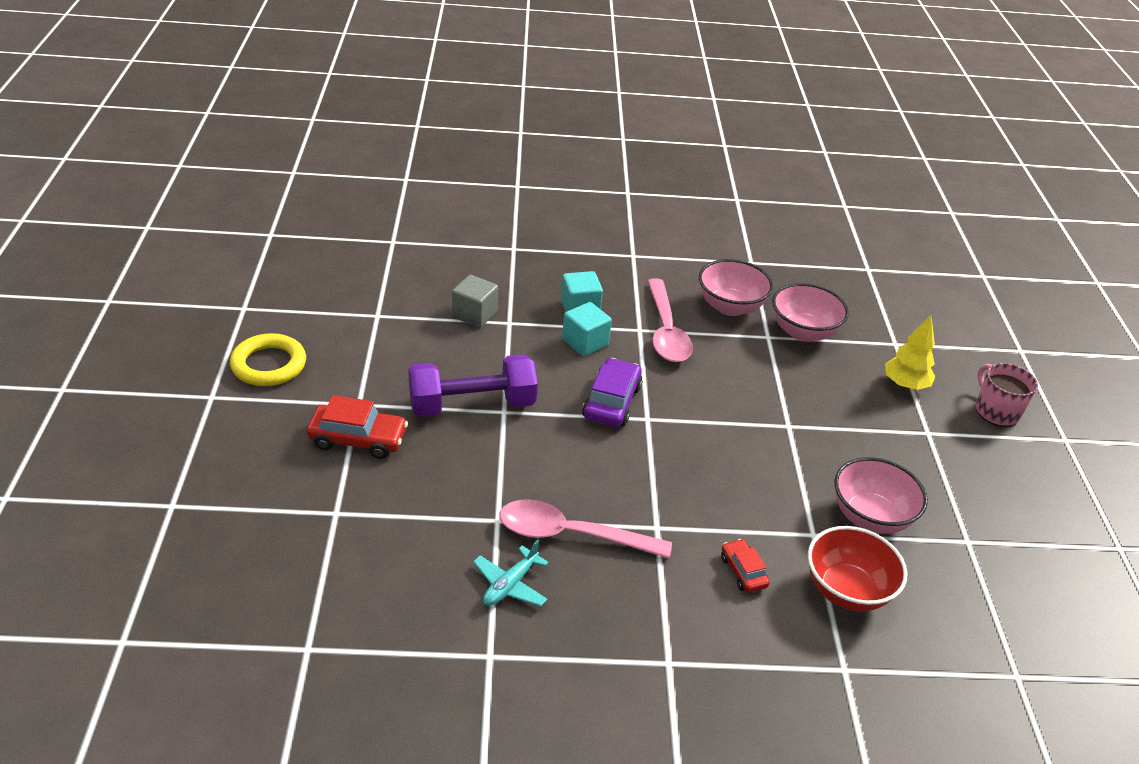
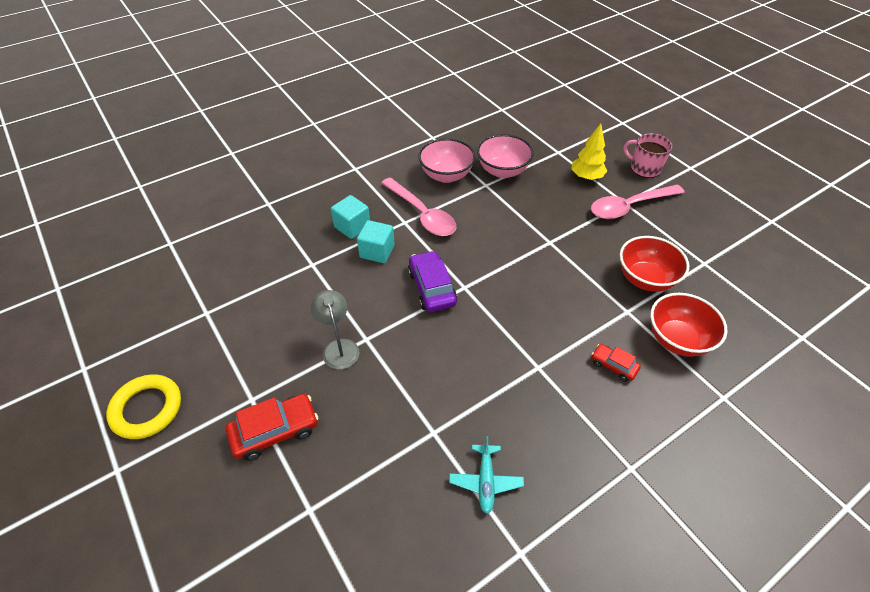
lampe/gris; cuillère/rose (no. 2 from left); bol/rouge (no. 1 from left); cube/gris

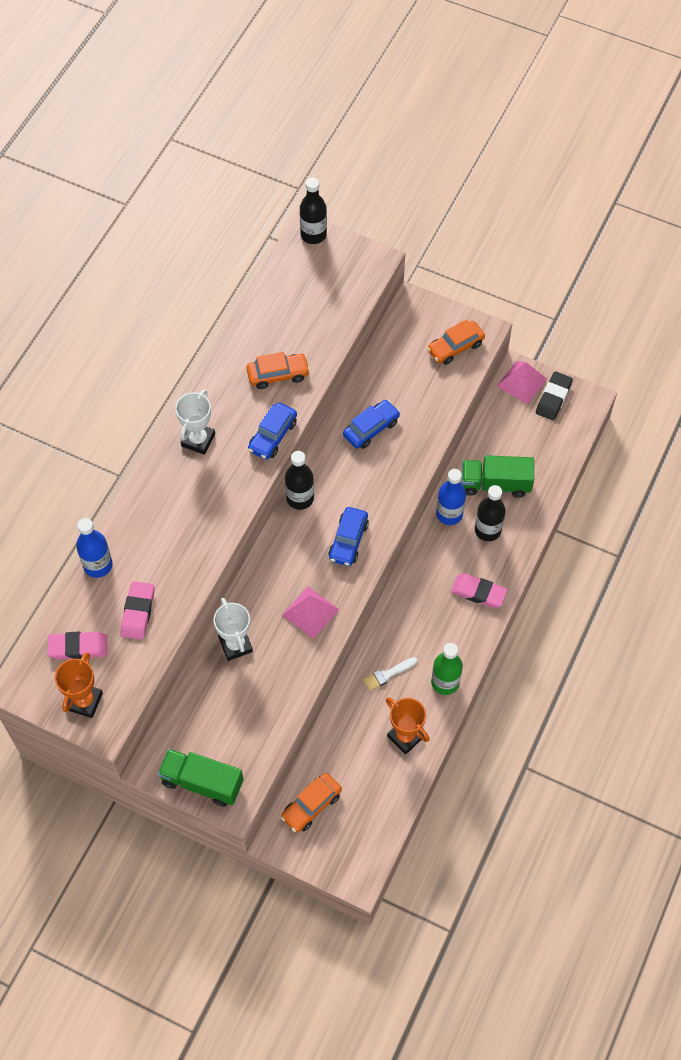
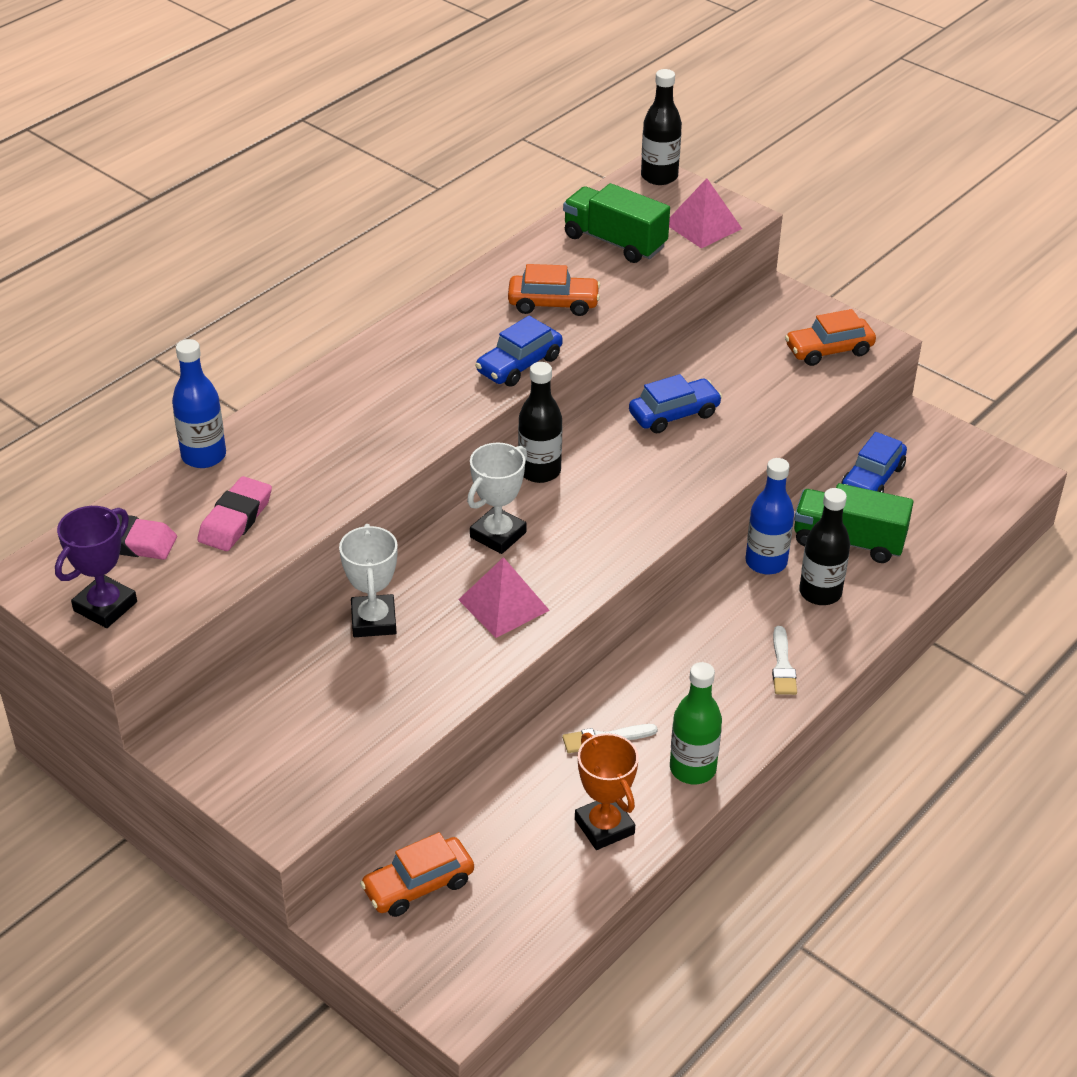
trophée/violet; trophée/blanc (no. 2 from left); camion/vert (no. 1 from left); pyramide/rose (no. 2 from left); pinceau/blanc (no. 2 from left); voiture/bleu (no. 3 from left); gomme/noir

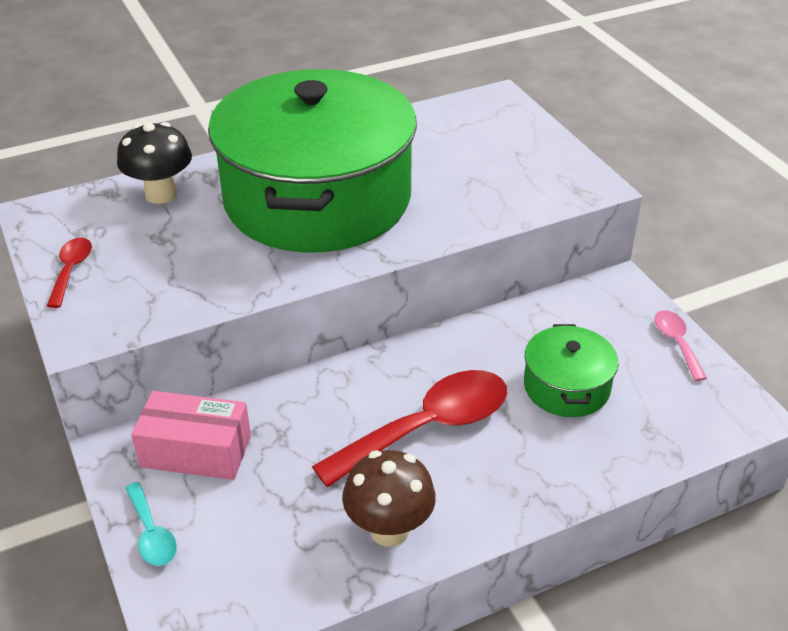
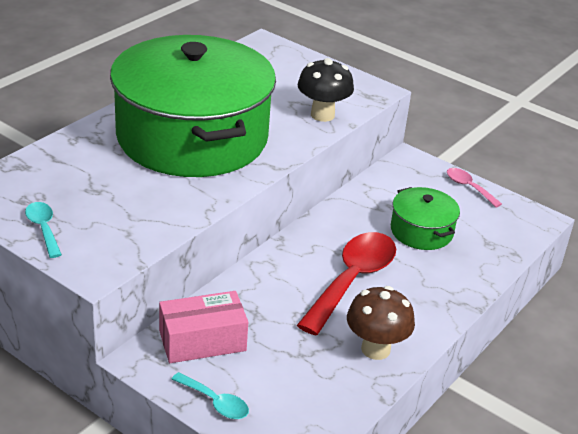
cuillère/turquoise (no. 1 from left); champignon/noir

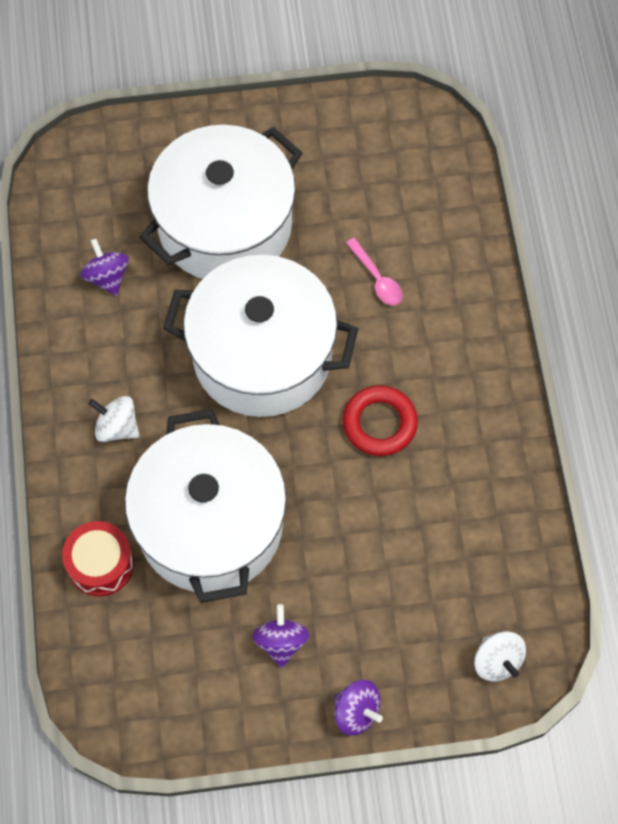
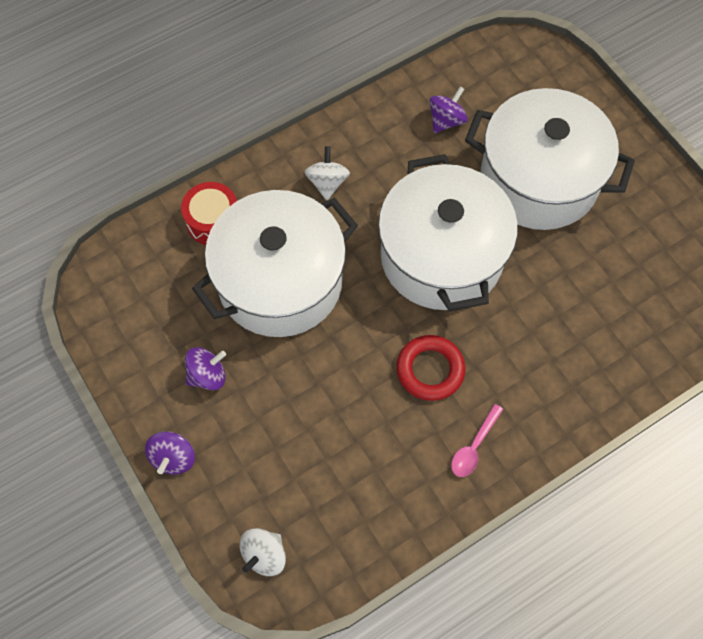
cuillère/rose

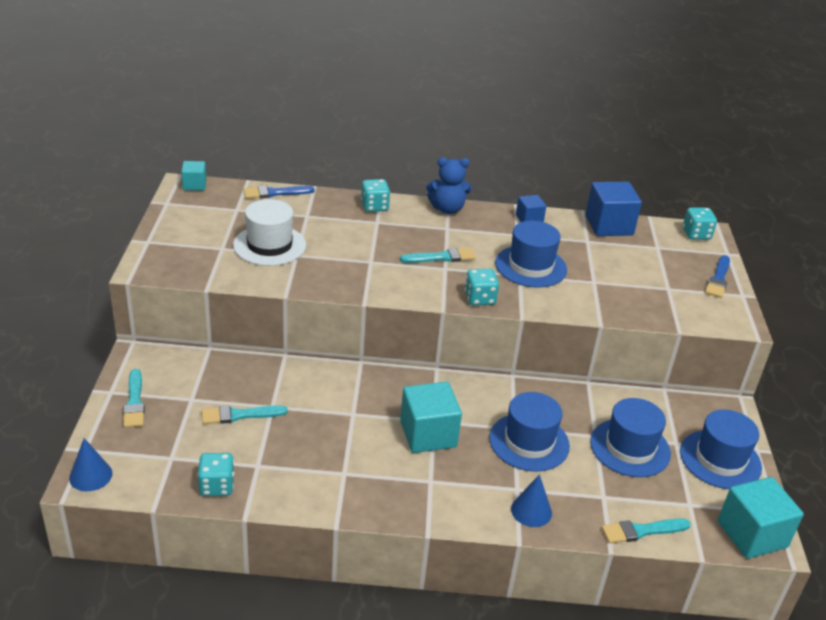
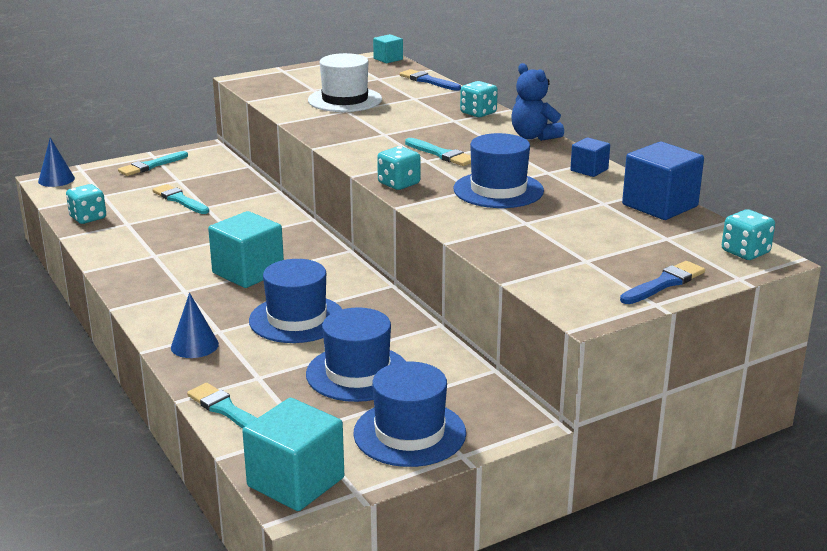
pinceau/bleu (no. 2 from left)

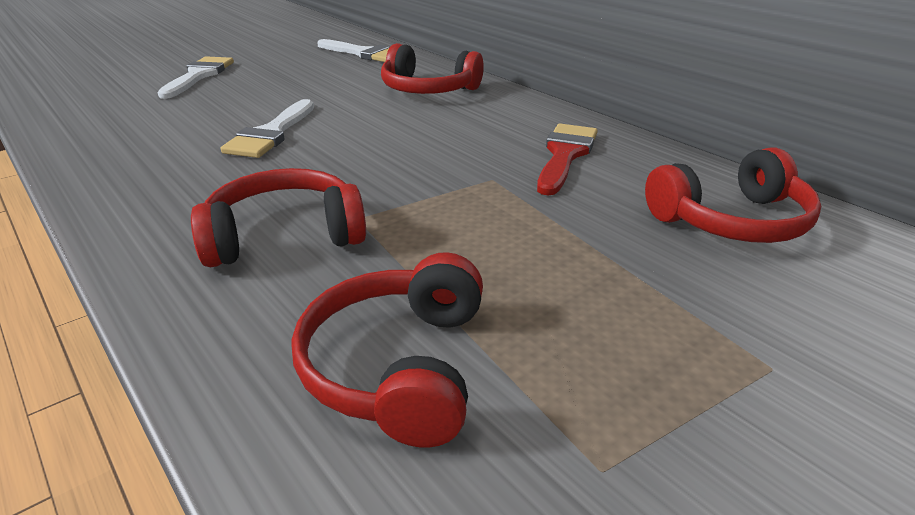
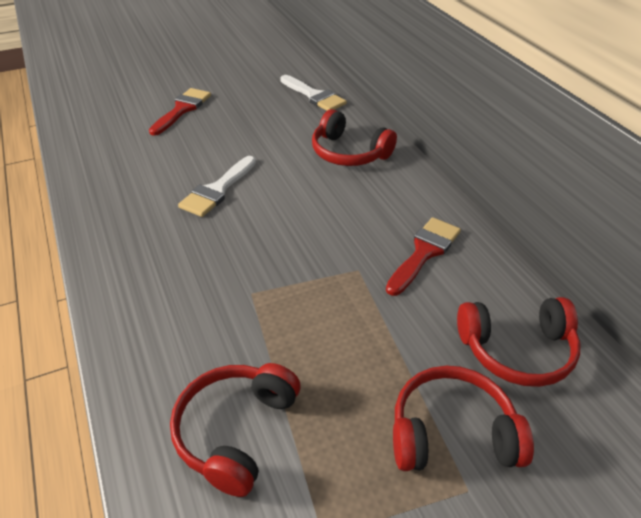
pinceau/rouge (no. 1 from left); casque audio/rouge (no. 3 from left)

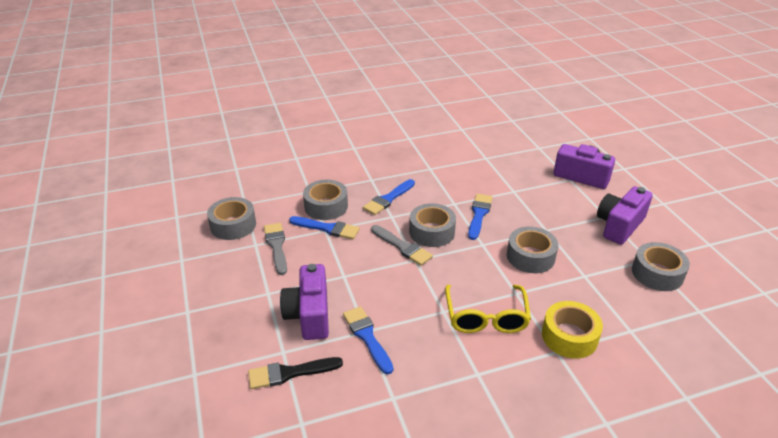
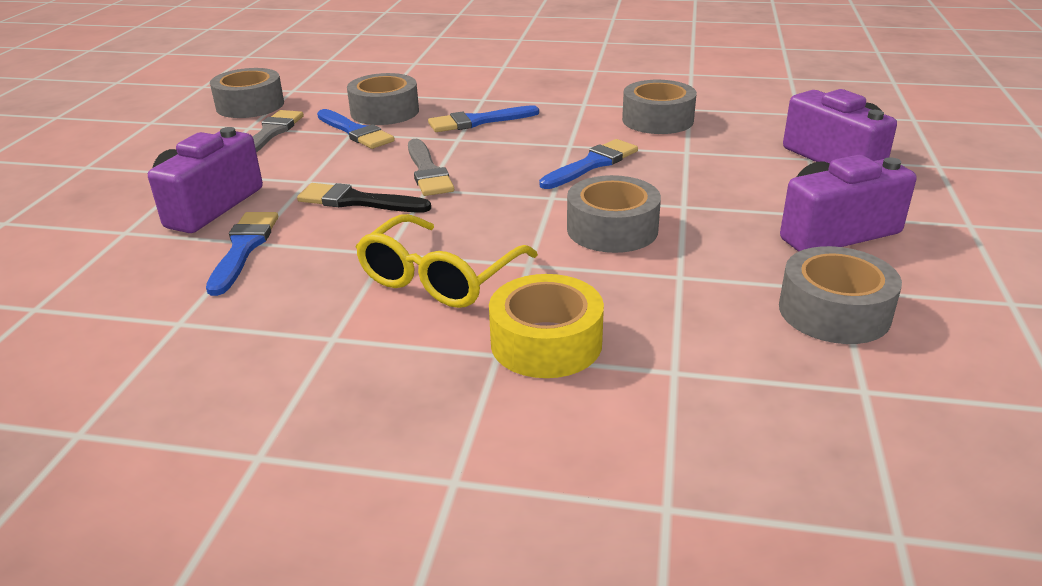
pinceau/noir; ruban adhésif/gris (no. 4 from left)

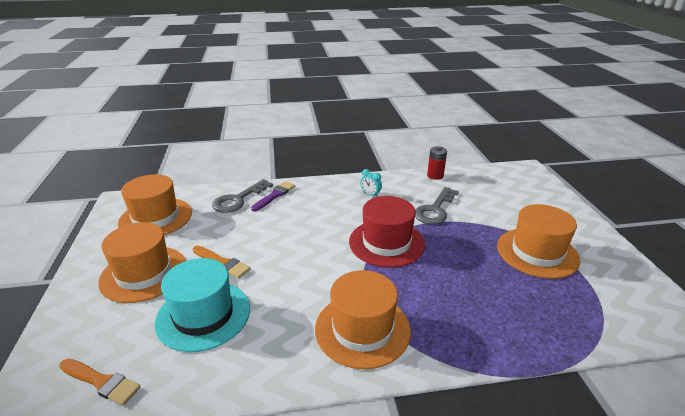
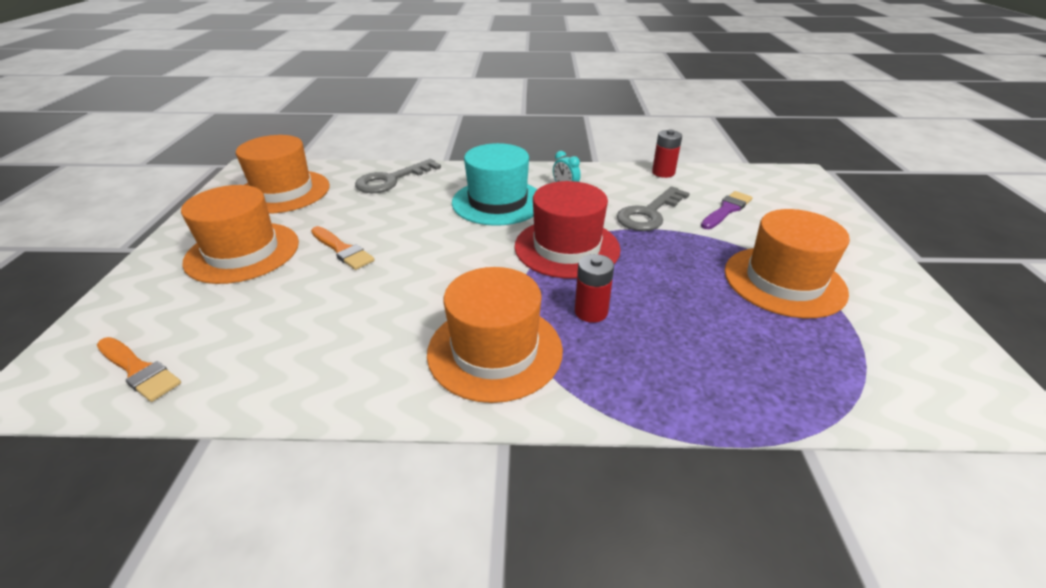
chapeau/turquoise; pile/rouge (no. 1 from left); pinceau/violet

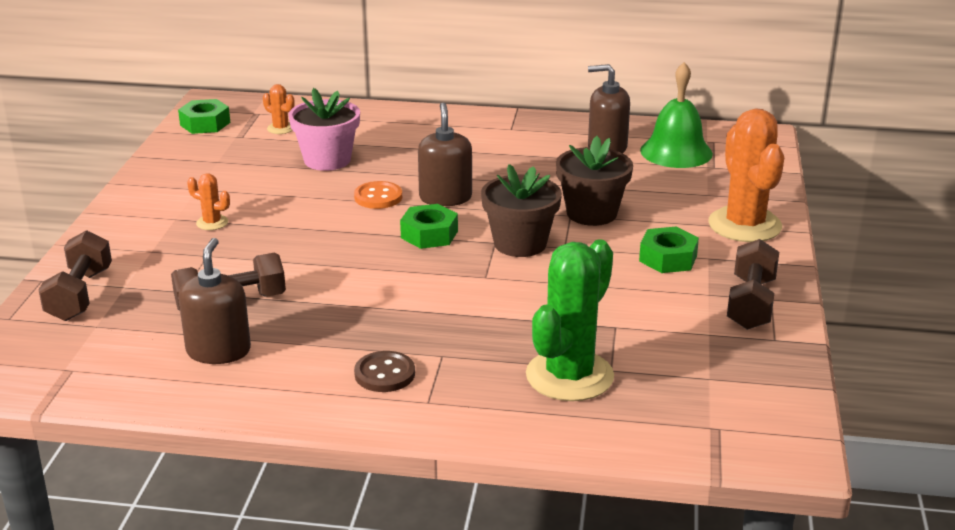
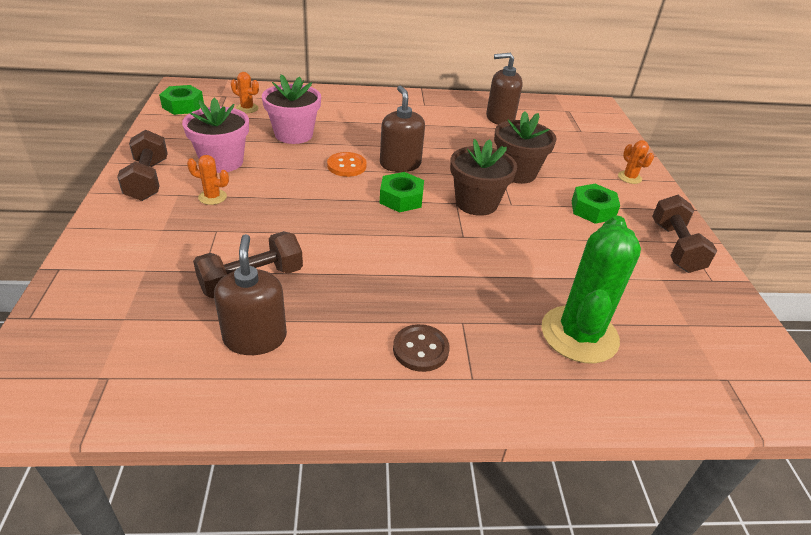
haltère/marron (no. 1 from left); pot de fleurs/rose (no. 1 from left); cactus/orange (no. 3 from left); cloche/vert

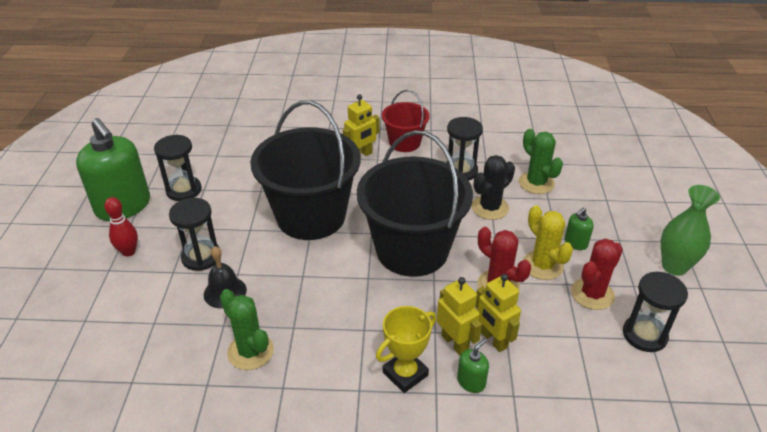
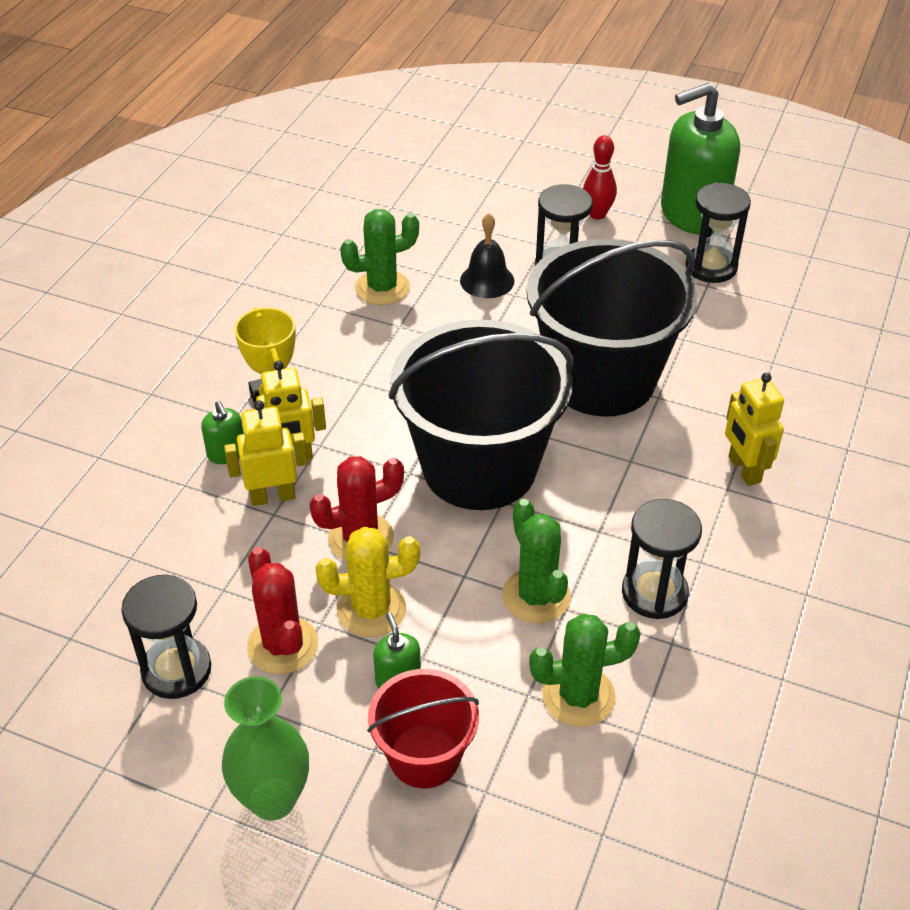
seau/rouge; cactus/vert (no. 2 from left)

